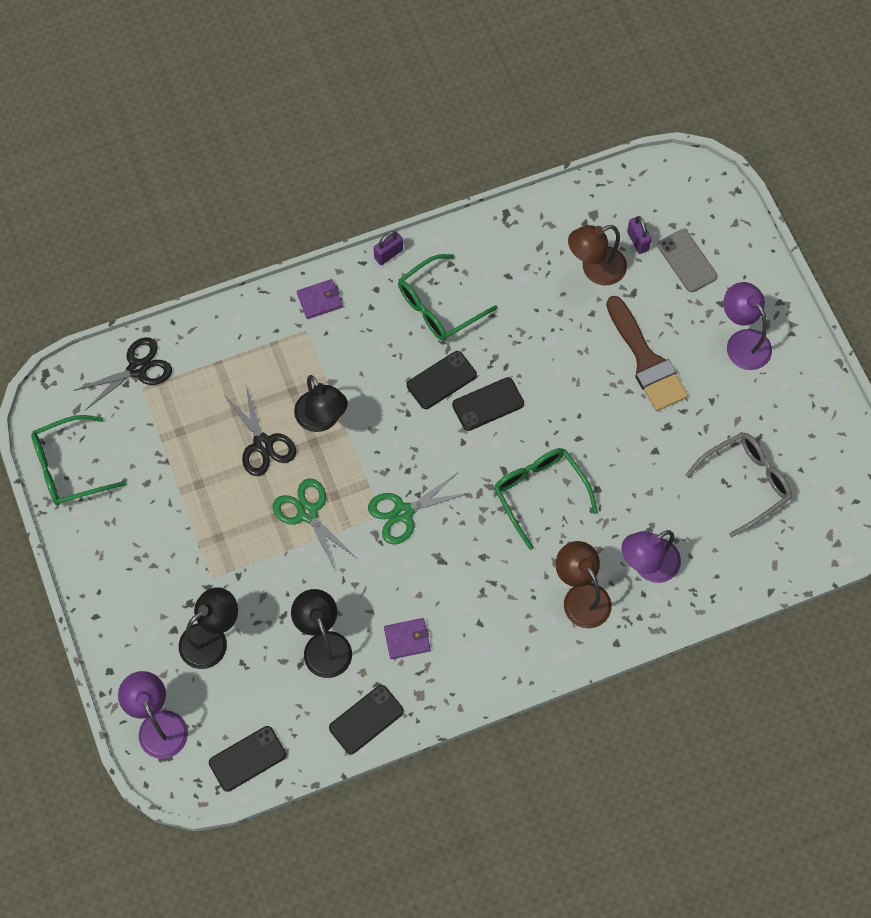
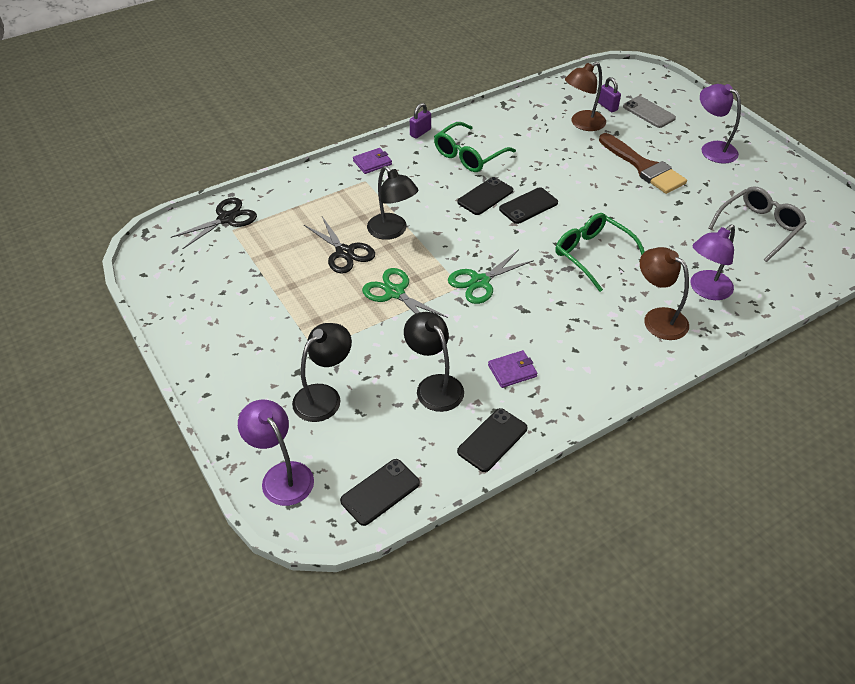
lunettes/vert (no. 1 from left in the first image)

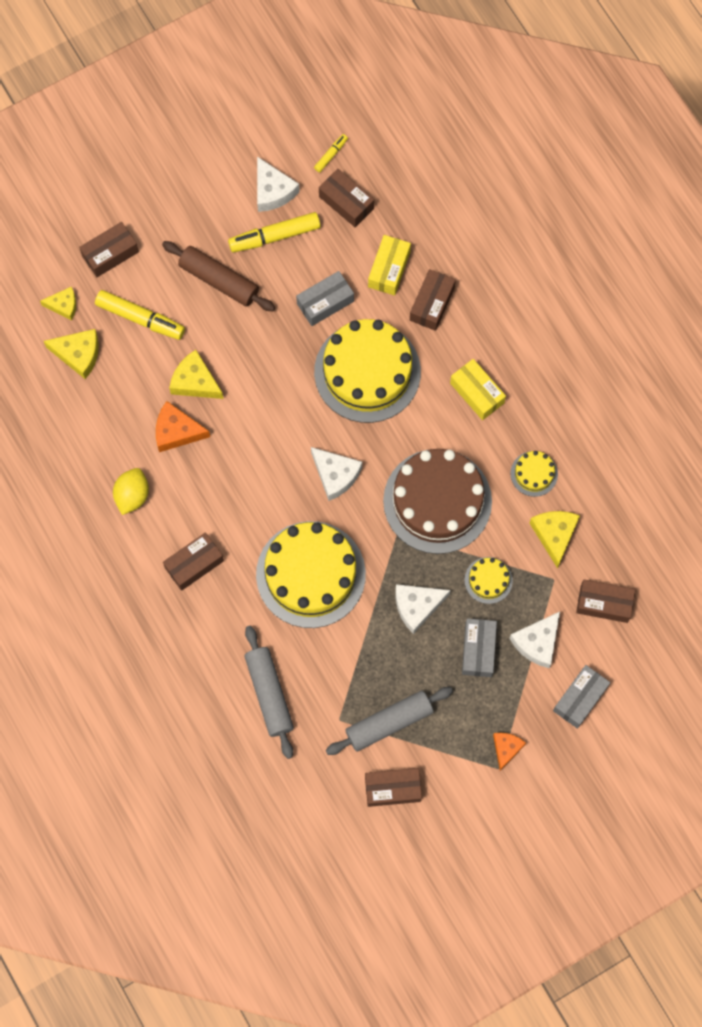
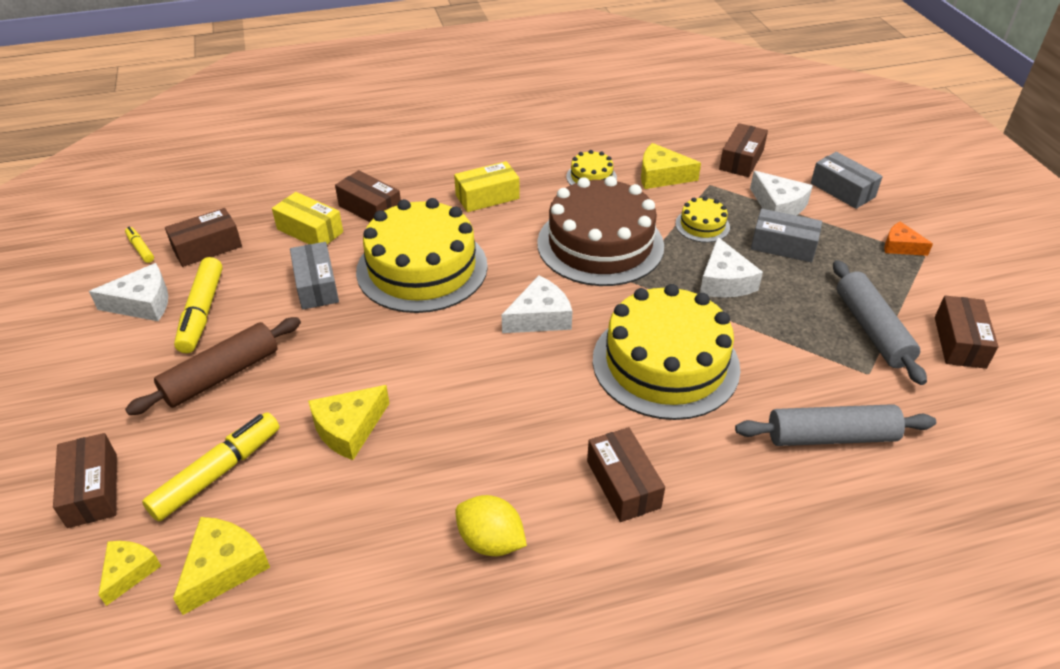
fromage/orange (no. 1 from left in the first image)

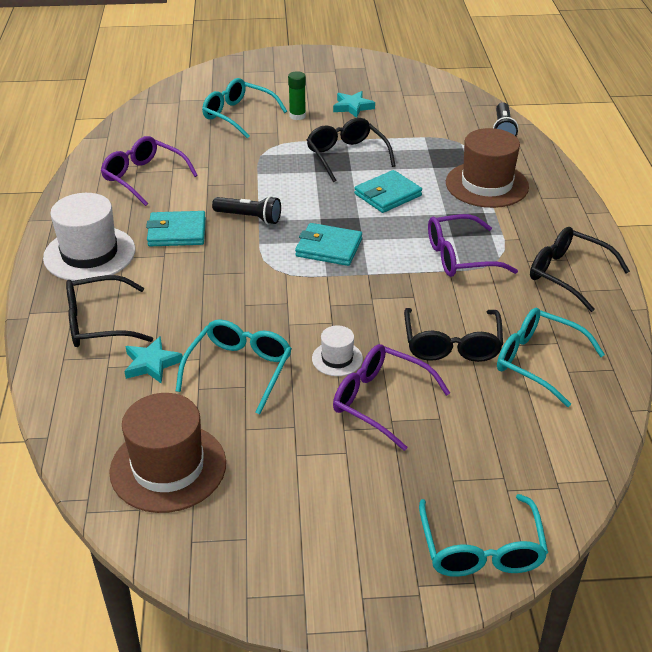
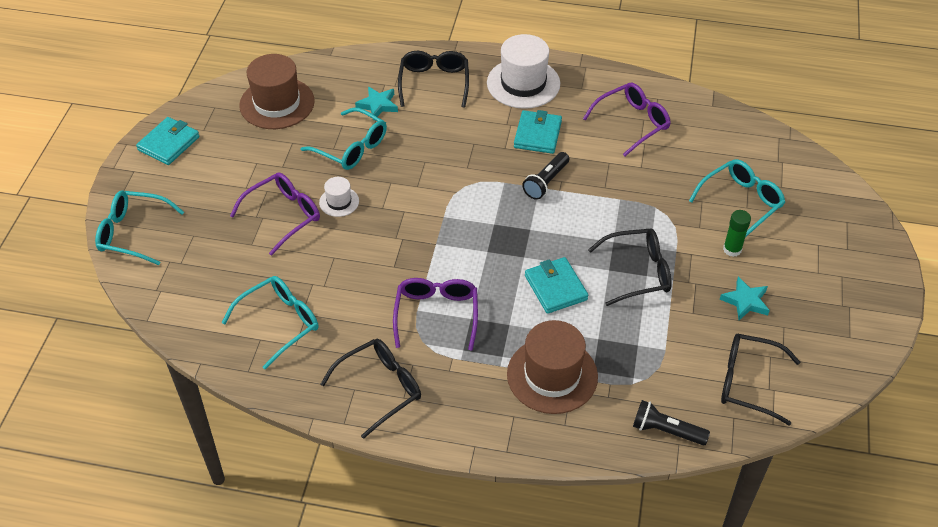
portefeuille/turquoise (no. 1 from left); lunettes/noir (no. 4 from left)

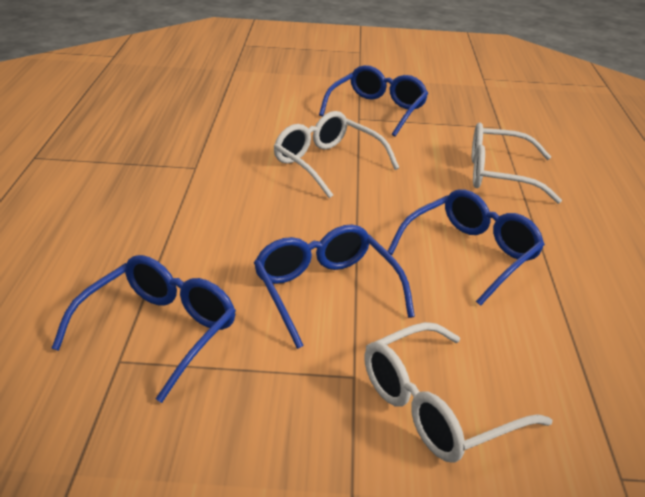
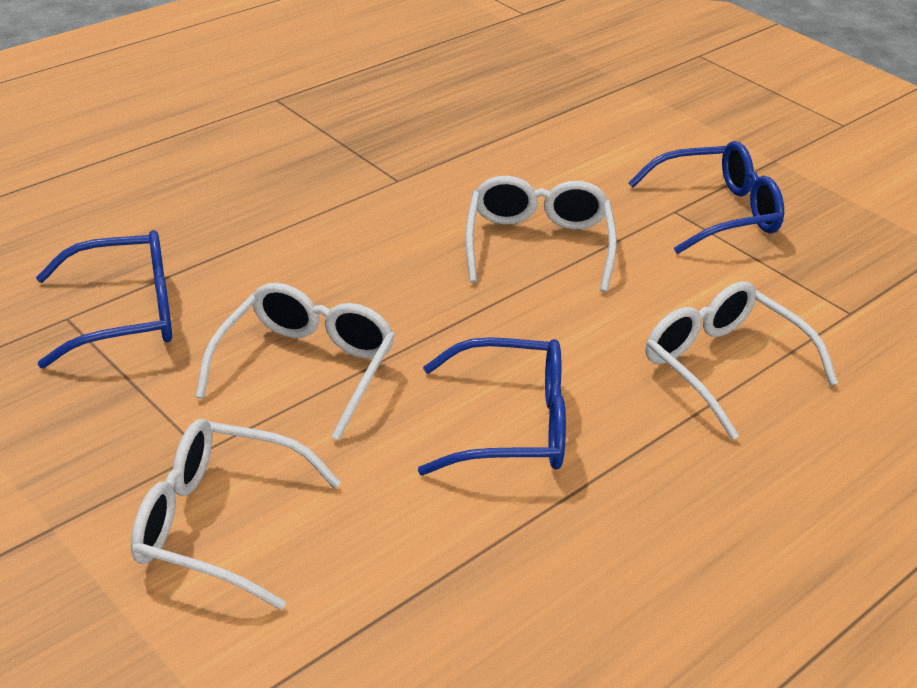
lunettes/blanc (no. 2 from left)

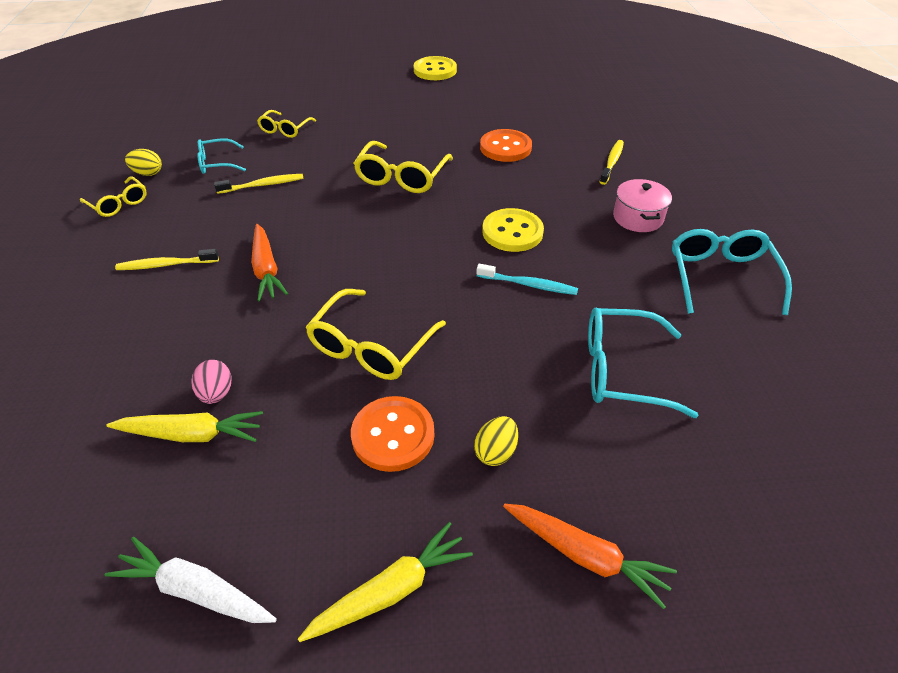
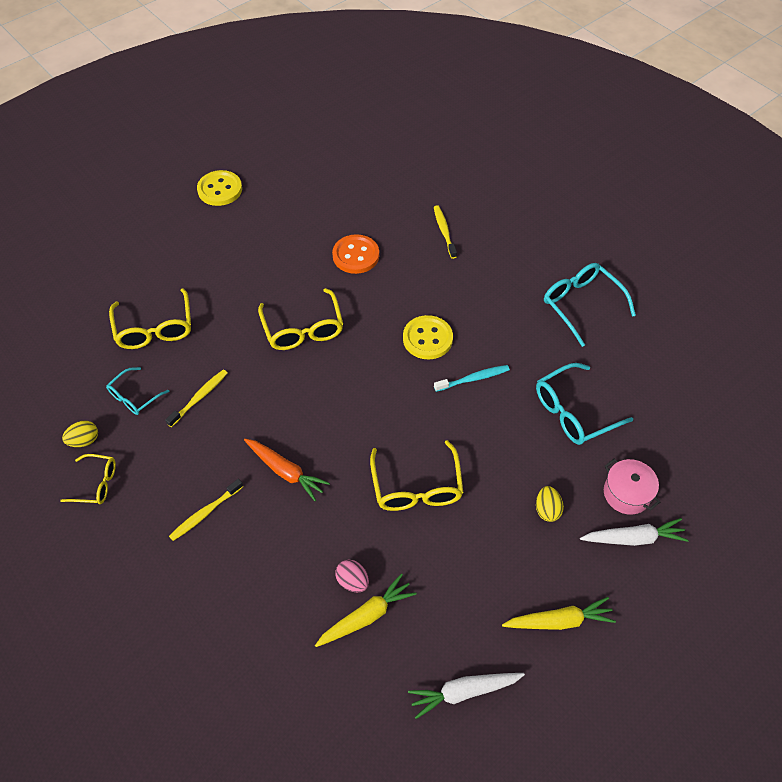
lunettes/jaune (no. 2 from left); carotte/jaune (no. 2 from left); carotte/blanc (no. 2 from left); marmite/rose; bouton/orange (no. 1 from left in the first image)

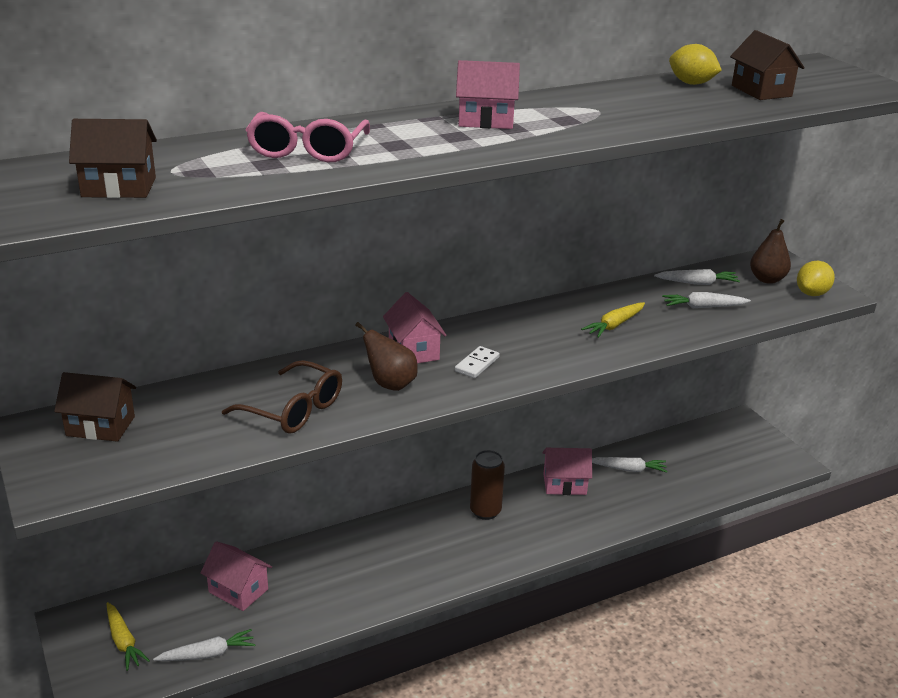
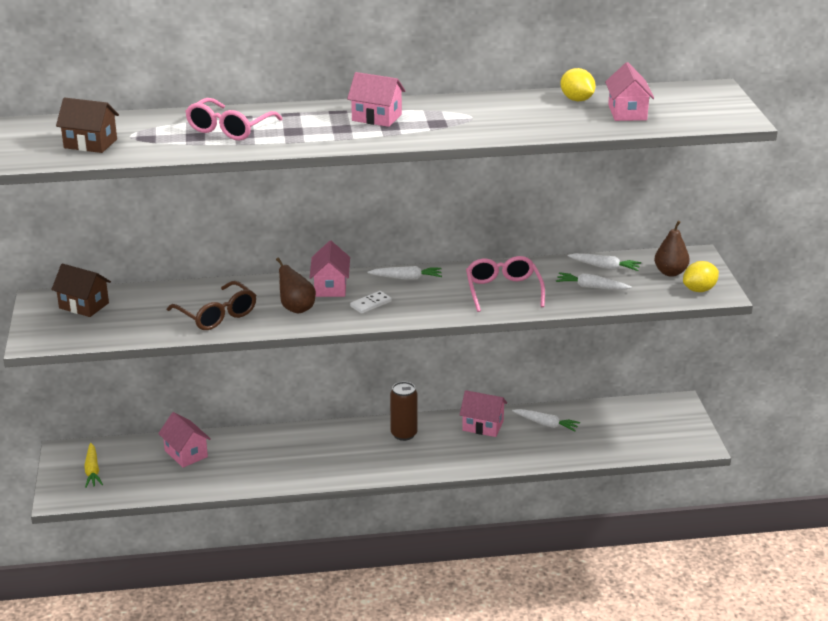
carotte/blanc (no. 1 from left); lunettes/rose (no. 2 from left); maison/rose (no. 5 from left)

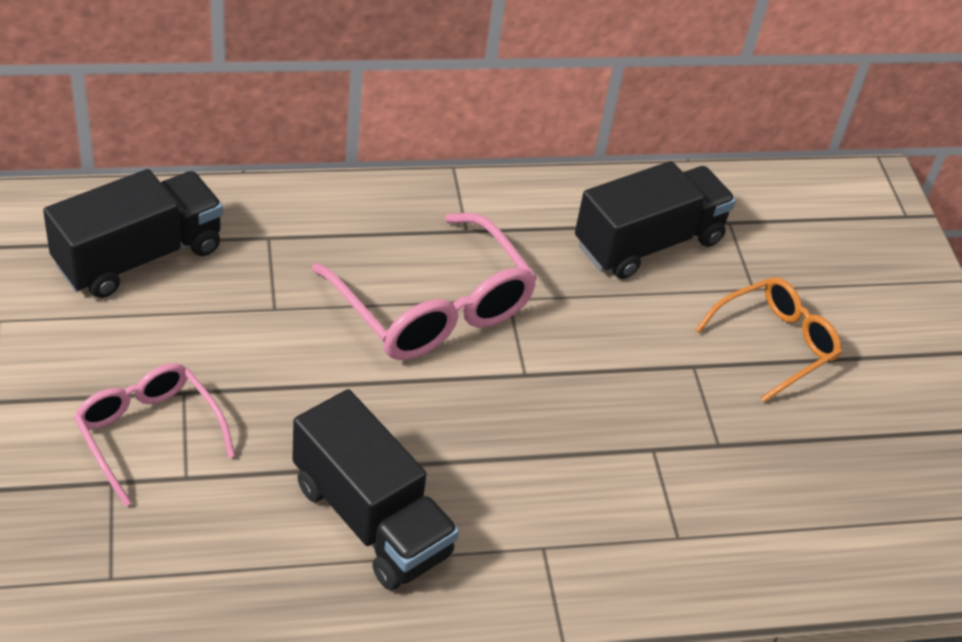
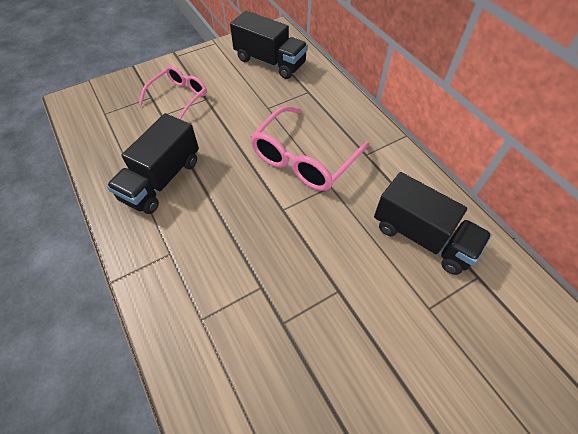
lunettes/orange

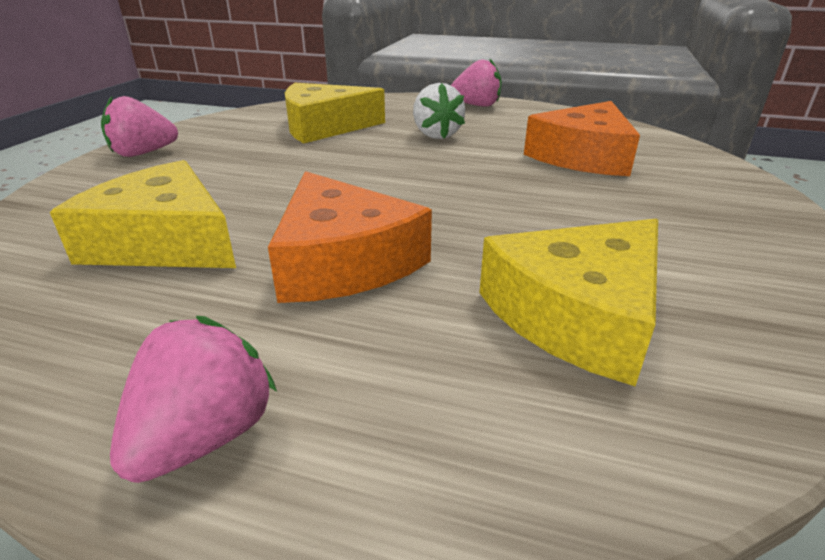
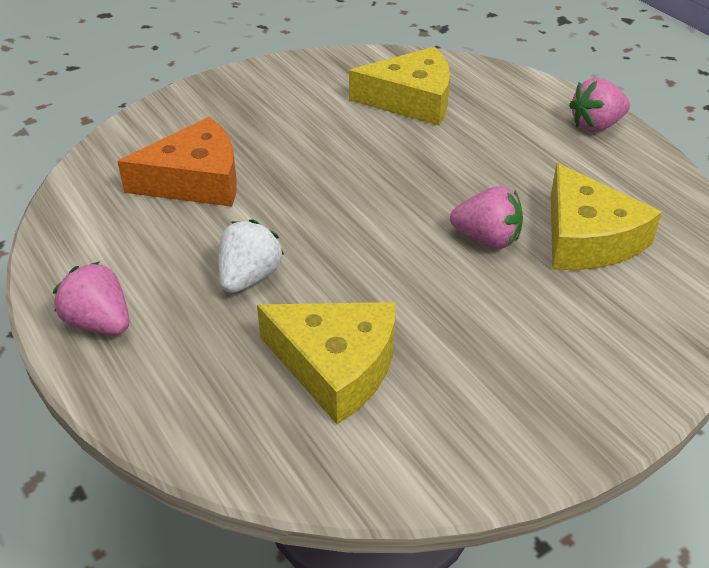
fraise/rose (no. 2 from left); fromage/orange (no. 1 from left in the first image)

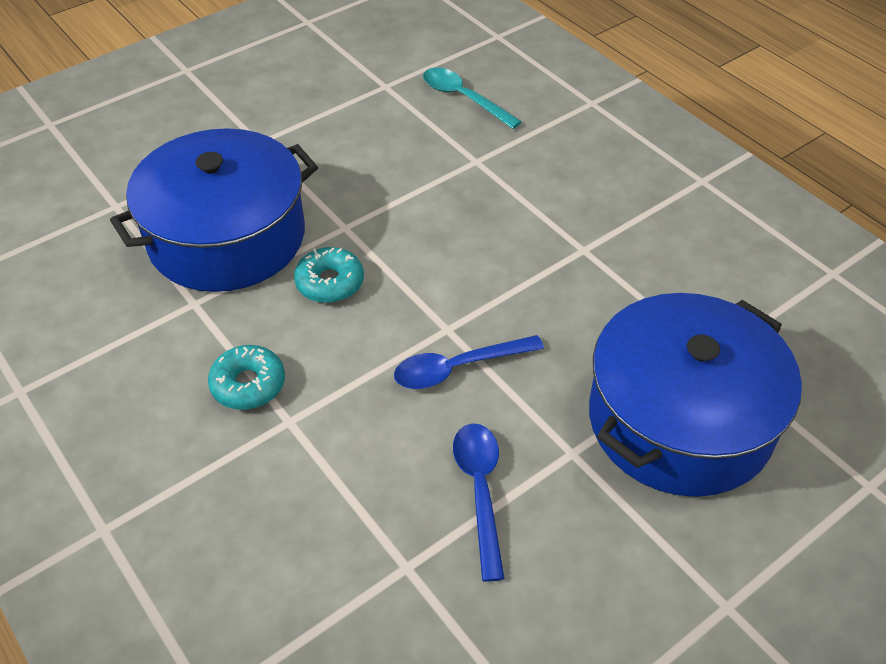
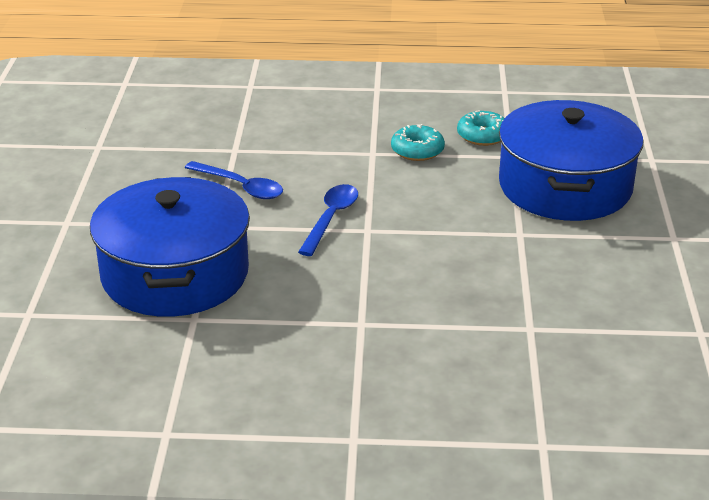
beignet/turquoise (no. 2 from left); cuillère/turquoise

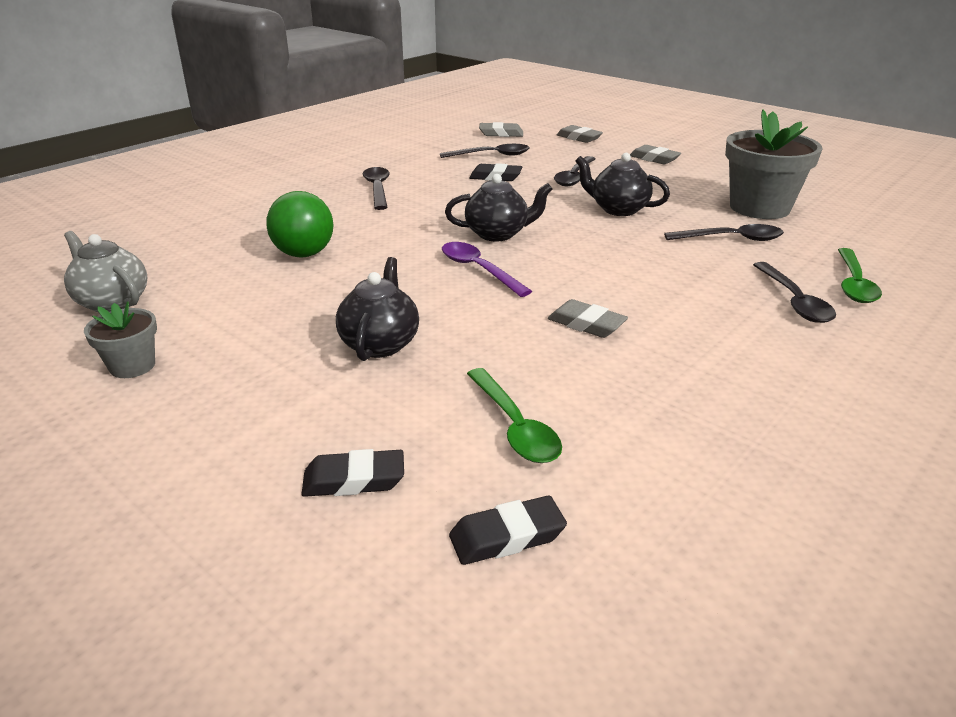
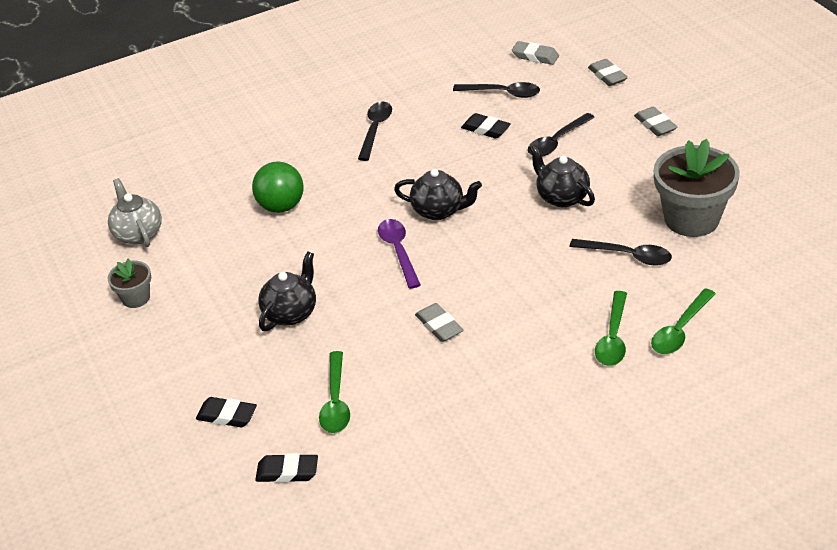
cuillère/vert (no. 2 from left)

